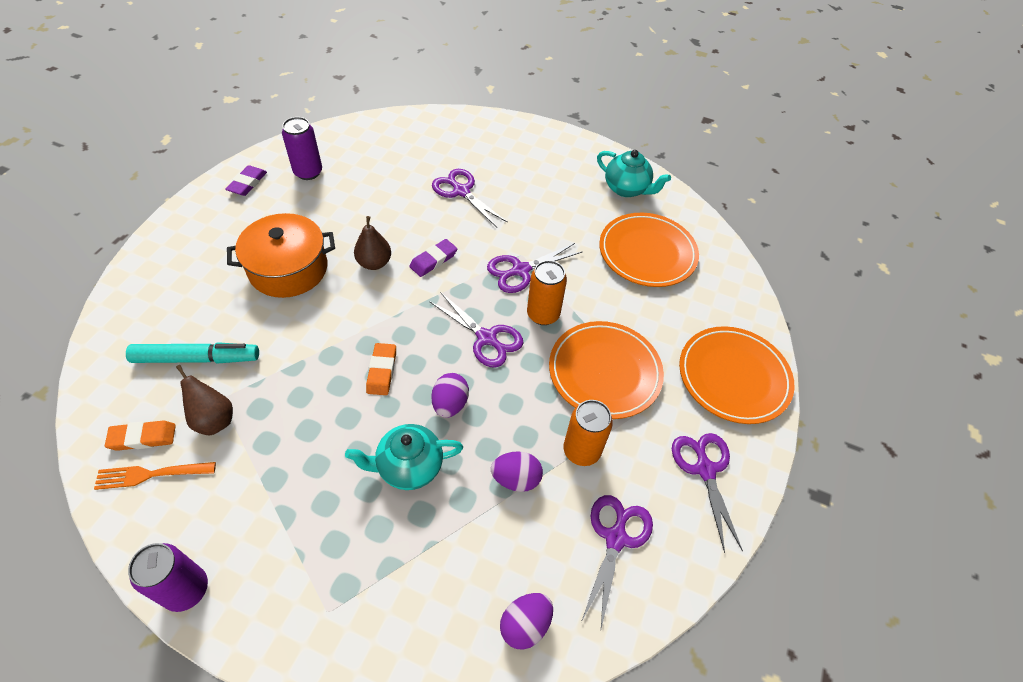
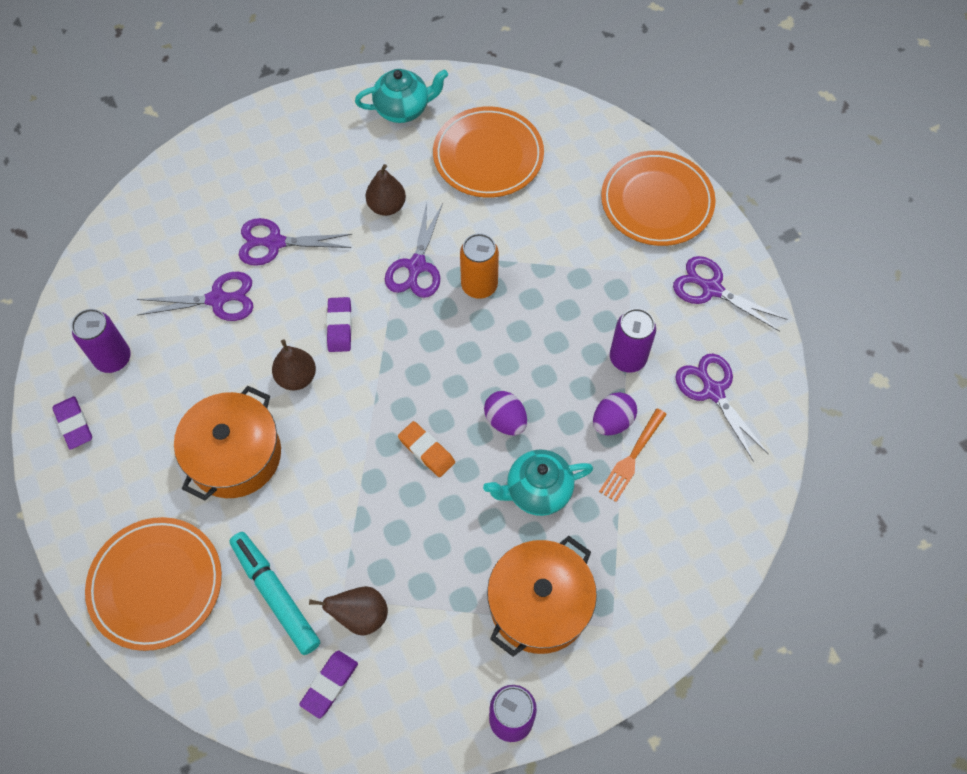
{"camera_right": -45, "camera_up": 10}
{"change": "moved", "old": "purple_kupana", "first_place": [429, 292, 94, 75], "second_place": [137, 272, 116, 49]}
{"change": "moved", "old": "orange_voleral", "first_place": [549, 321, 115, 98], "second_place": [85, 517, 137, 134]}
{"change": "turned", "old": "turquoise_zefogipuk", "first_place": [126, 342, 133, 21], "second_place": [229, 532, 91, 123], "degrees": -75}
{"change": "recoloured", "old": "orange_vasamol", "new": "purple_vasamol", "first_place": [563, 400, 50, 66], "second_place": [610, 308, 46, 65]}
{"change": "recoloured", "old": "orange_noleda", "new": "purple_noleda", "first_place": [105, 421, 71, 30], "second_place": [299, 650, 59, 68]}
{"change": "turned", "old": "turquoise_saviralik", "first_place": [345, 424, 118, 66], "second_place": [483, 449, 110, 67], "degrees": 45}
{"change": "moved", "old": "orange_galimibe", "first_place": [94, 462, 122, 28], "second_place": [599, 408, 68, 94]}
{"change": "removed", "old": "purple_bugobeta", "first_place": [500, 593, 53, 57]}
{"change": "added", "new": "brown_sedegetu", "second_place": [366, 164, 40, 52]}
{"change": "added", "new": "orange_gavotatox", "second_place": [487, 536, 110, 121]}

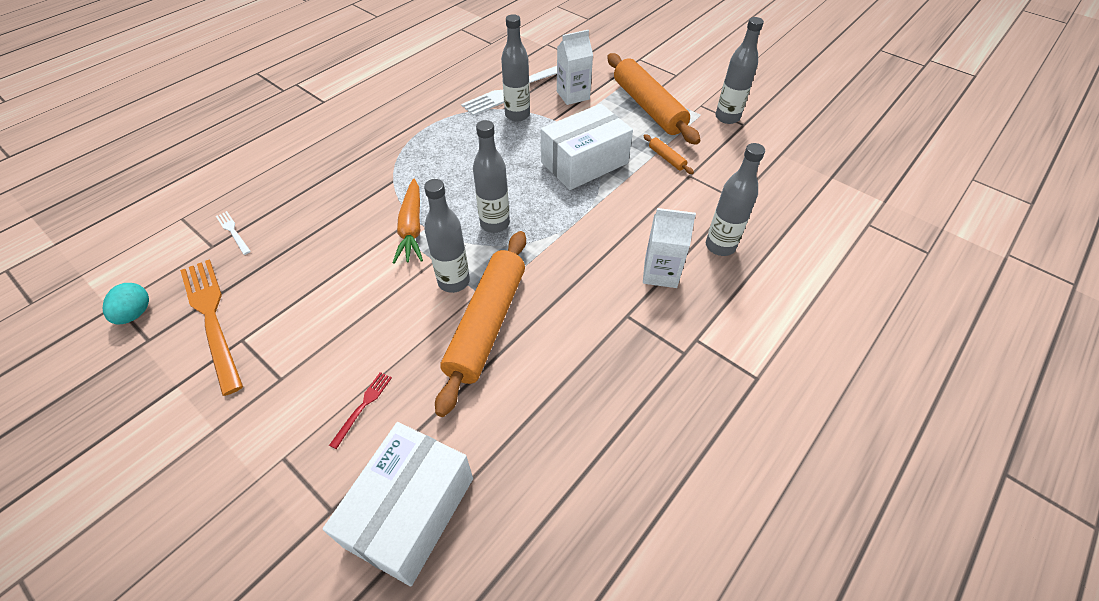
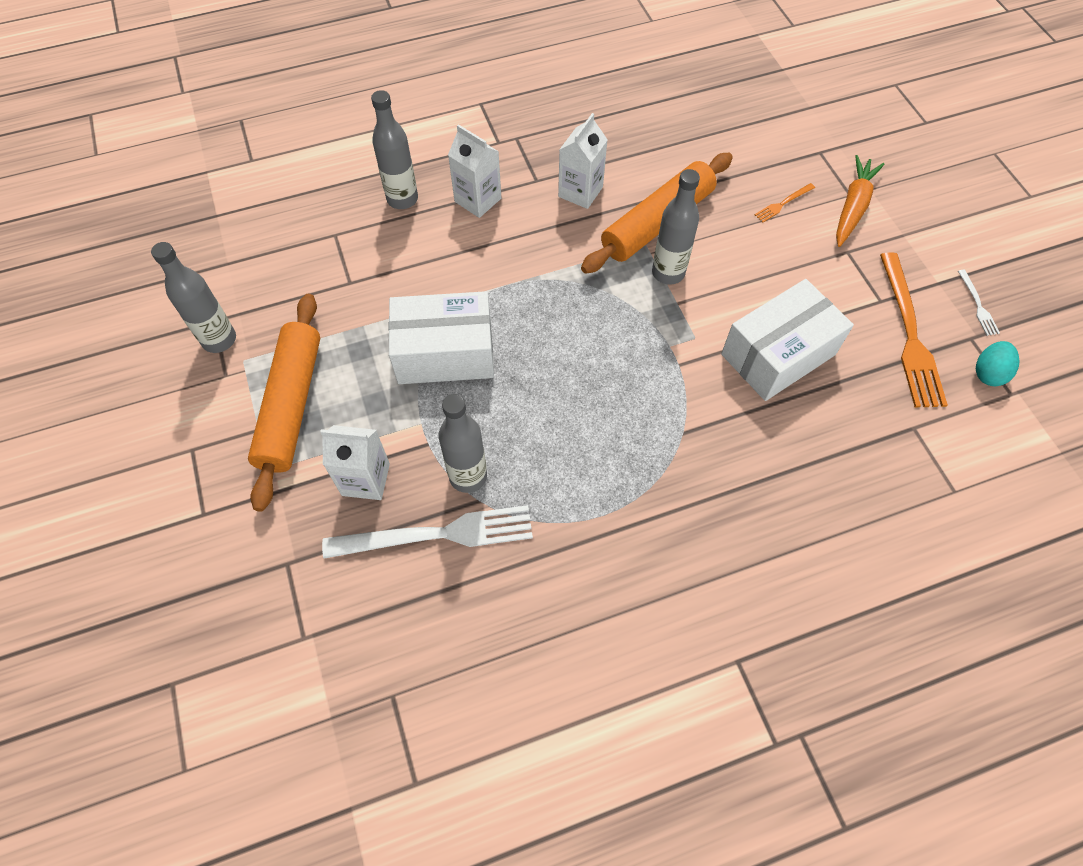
{"camera_right": -150, "camera_up": 10}
{"change": "removed", "old": "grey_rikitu", "first_place": [473, 120, 37, 113]}
{"change": "removed", "old": "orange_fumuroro", "first_place": [644, 134, 50, 40]}
{"change": "moved", "old": "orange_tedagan", "first_place": [393, 178, 30, 86], "second_place": [836, 155, 49, 92]}
{"change": "moved", "old": "white_galimibe", "first_place": [216, 211, 35, 44], "second_place": [958, 270, 42, 66]}
{"change": "recoloured", "old": "red_galimibe", "new": "orange_galimibe", "first_place": [329, 372, 63, 77], "second_place": [754, 183, 61, 40]}
{"change": "moved", "old": "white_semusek", "first_place": [323, 422, 150, 164], "second_place": [721, 279, 133, 122]}
{"change": "added", "new": "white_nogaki", "second_place": [558, 113, 50, 96]}

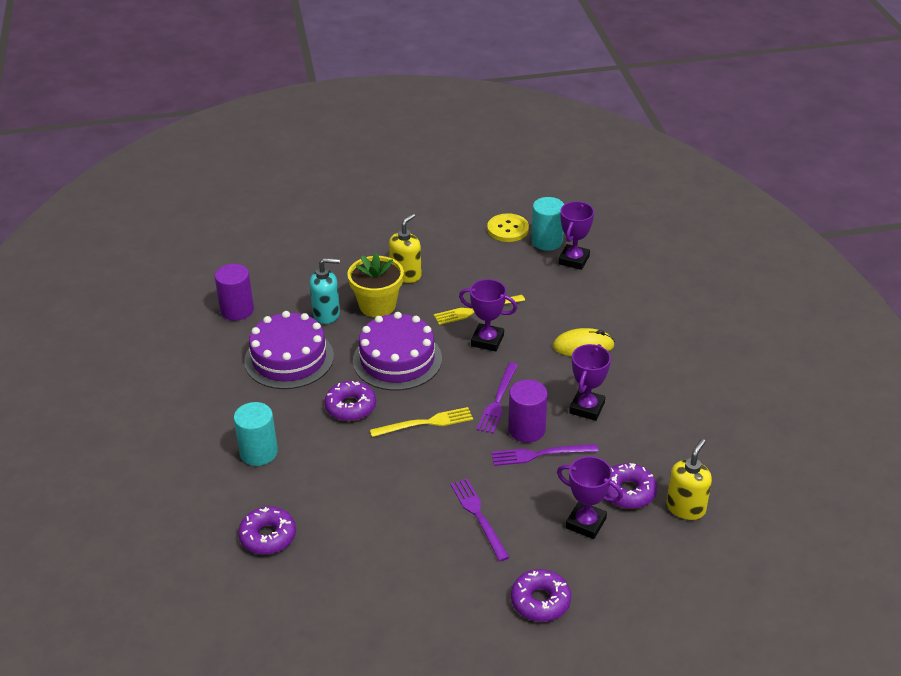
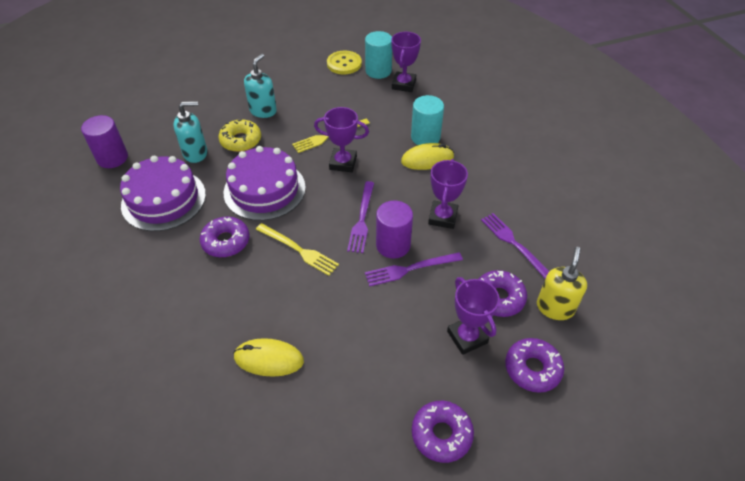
{"camera_right": -10, "camera_up": 10}
{"change": "recoloured", "old": "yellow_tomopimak", "new": "turquoise_tomopimak", "first_place": [389, 213, 33, 70], "second_place": [244, 54, 33, 64]}
{"change": "replaced", "old": "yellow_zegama", "new": "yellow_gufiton", "first_place": [347, 253, 57, 64], "second_place": [219, 119, 42, 33]}
{"change": "moved", "old": "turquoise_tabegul", "first_place": [234, 402, 44, 64], "second_place": [411, 95, 33, 50]}
{"change": "turned", "old": "yellow_galimibe", "first_place": [370, 407, 103, 30], "second_place": [256, 223, 83, 53], "degrees": 60}
{"change": "turned", "old": "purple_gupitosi", "first_place": [557, 456, 66, 83], "second_place": [447, 277, 53, 78], "degrees": 45}
{"change": "moved", "old": "purple_galimibe", "first_place": [451, 479, 59, 82], "second_place": [481, 213, 69, 65]}
{"change": "moved", "old": "purple_gufiton", "first_place": [238, 506, 58, 49], "second_place": [505, 338, 59, 55]}
{"change": "added", "new": "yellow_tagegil", "second_place": [233, 338, 71, 39]}

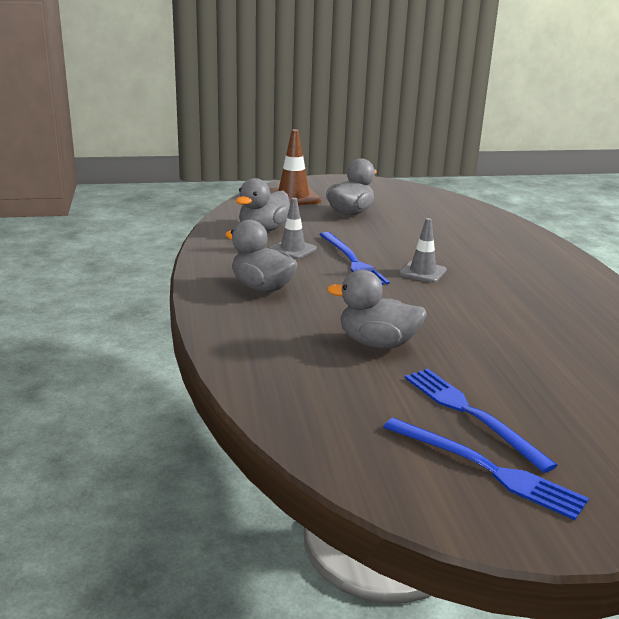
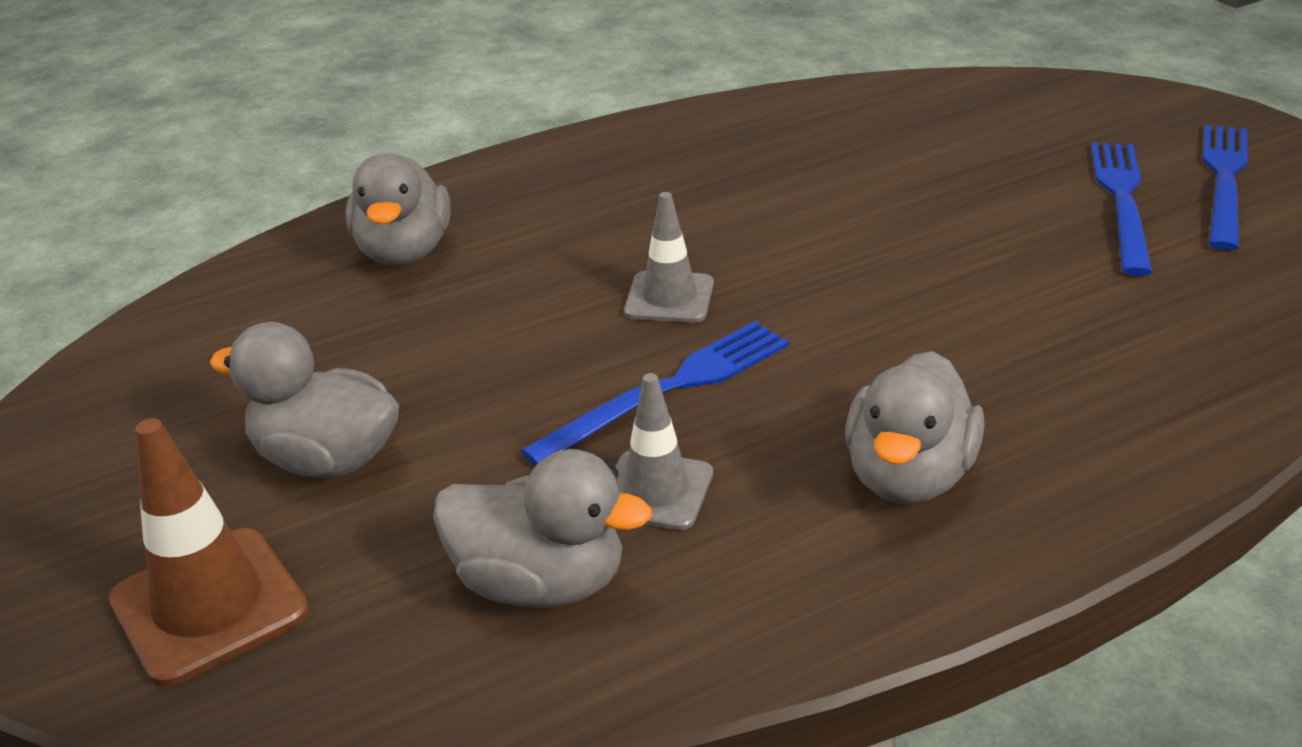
{"camera_right": -105, "camera_up": 10}
{"change": "moved", "old": "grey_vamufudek", "first_place": [327, 270, 100, 79], "second_place": [346, 154, 104, 111]}
{"change": "turned", "old": "blue_galimibe", "first_place": [405, 368, 153, 105], "second_place": [1091, 142, 61, 134], "degrees": 150}

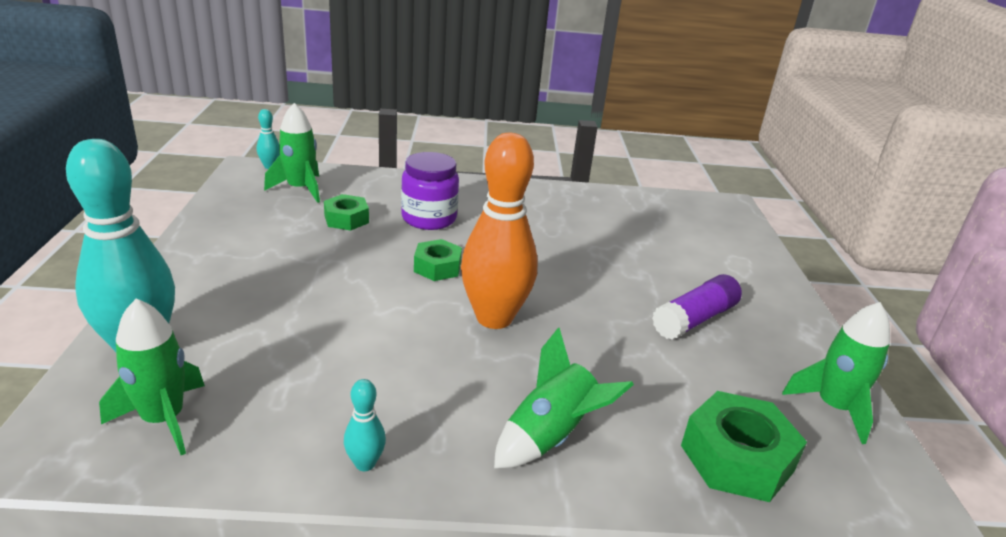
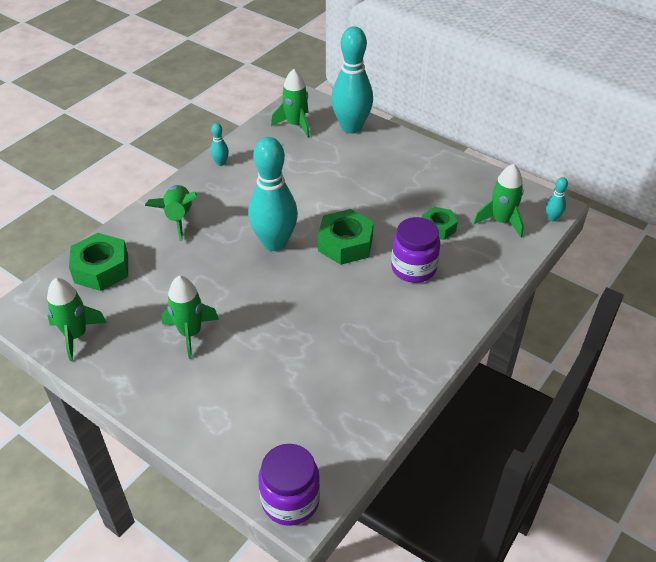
{"camera_right": 130, "camera_up": 15}
{"change": "recoloured", "old": "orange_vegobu", "new": "turquoise_vegobu", "first_place": [461, 133, 77, 196], "second_place": [248, 137, 50, 114]}
{"change": "resized", "old": "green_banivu", "first_place": [414, 239, 48, 42], "second_place": [318, 209, 56, 56], "factor": 1.61}
{"change": "replaced", "old": "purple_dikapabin", "new": "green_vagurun", "first_place": [652, 274, 90, 66], "second_place": [162, 276, 57, 83]}
{"change": "added", "new": "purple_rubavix", "second_place": [258, 444, 62, 82]}

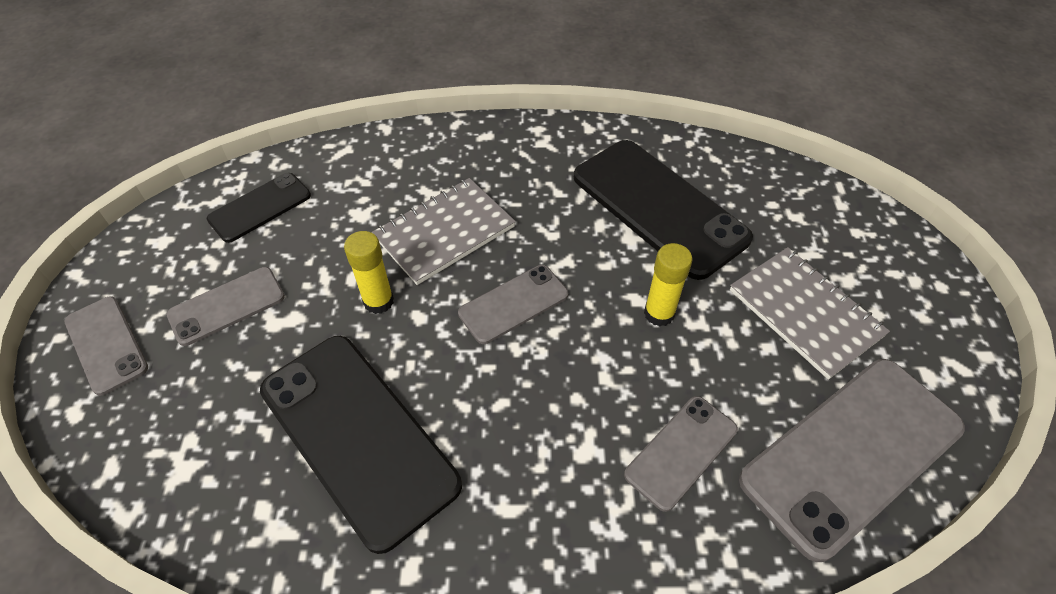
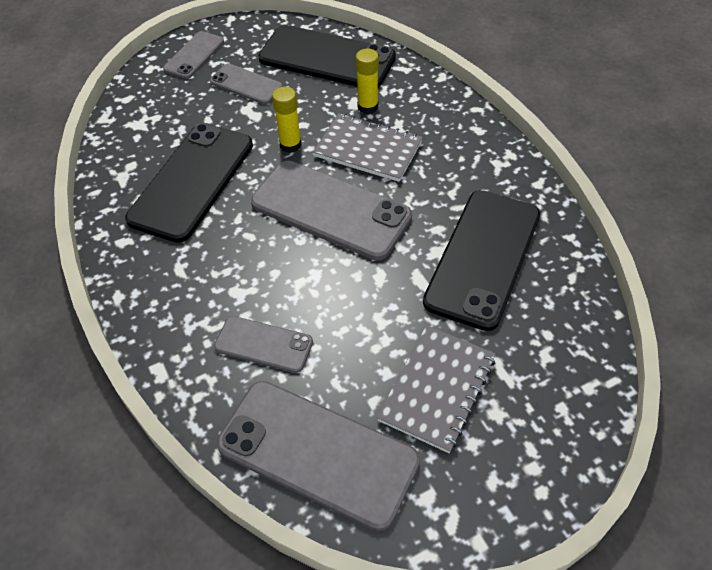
{"camera_right": 65, "camera_up": 0}
{"change": "resized", "old": "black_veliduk", "first_place": [207, 173, 104, 70], "second_place": [258, 25, 138, 63], "factor": 1.88}
{"change": "moved", "old": "yellow_dikapabin", "first_place": [644, 243, 48, 83], "second_place": [356, 49, 23, 65]}
{"change": "resized", "old": "grey_veliduk", "first_place": [458, 265, 110, 79], "second_place": [251, 161, 161, 99], "factor": 1.88}

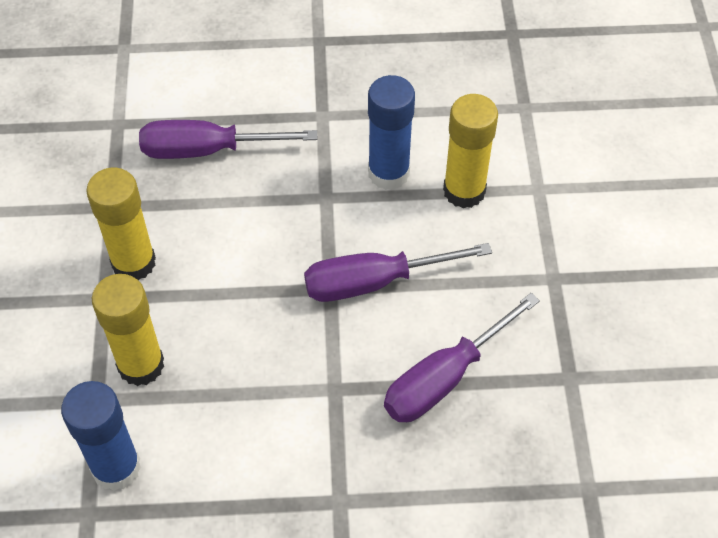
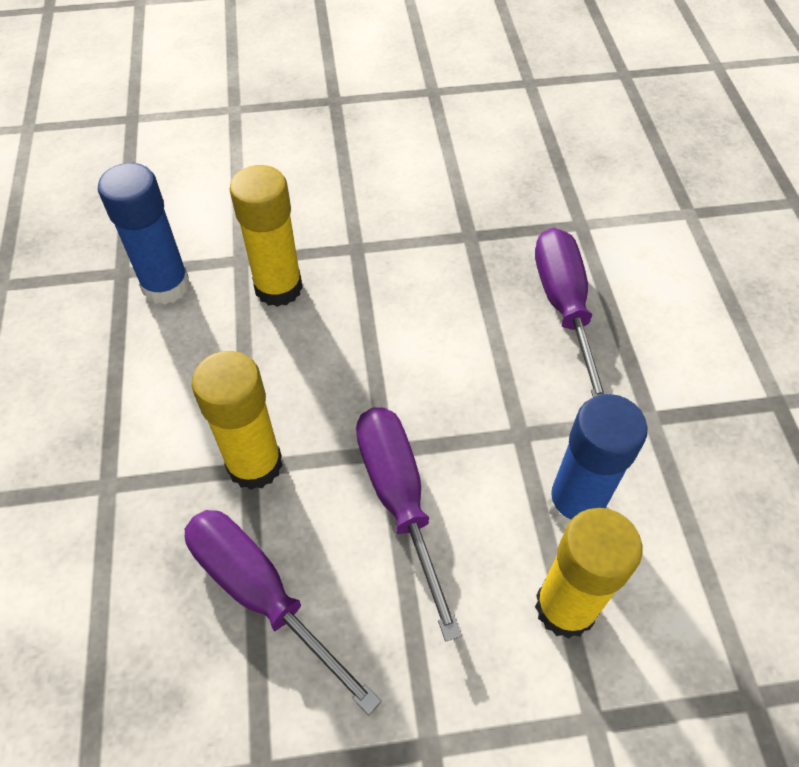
{"camera_right": 85, "camera_up": 0}
{"change": "moved", "old": "yellow_dikapabin", "first_place": [87, 168, 69, 112], "second_place": [192, 351, 91, 139]}

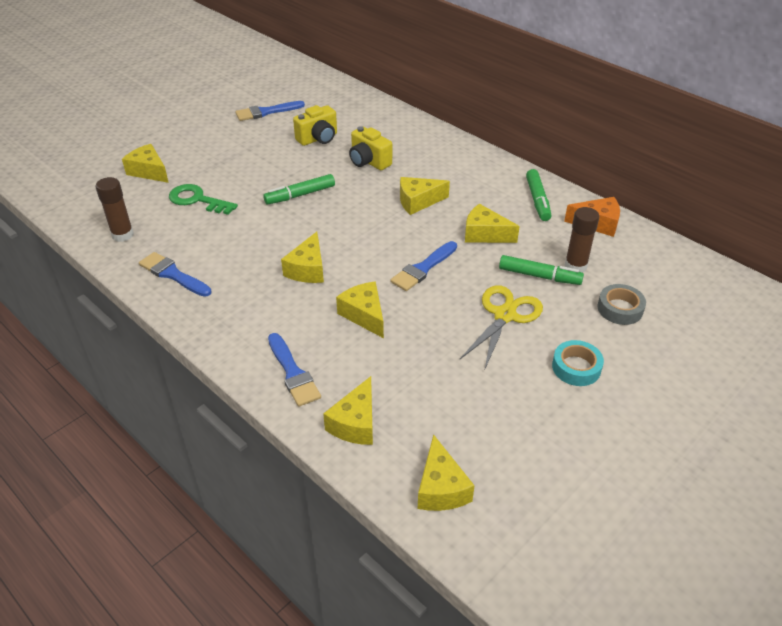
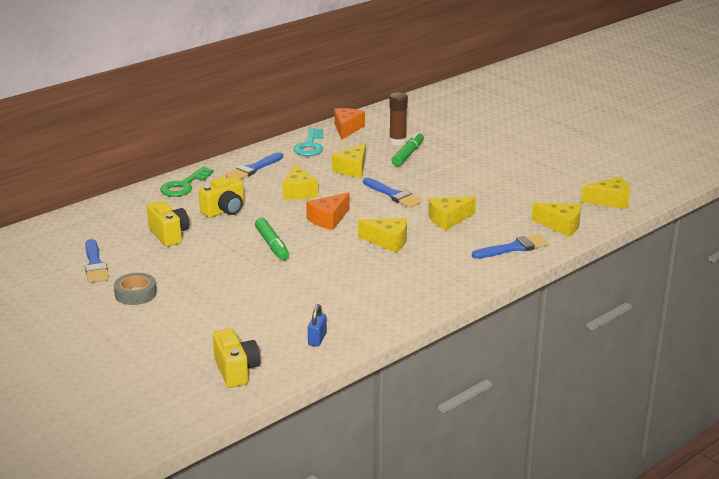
{"camera_right": -85, "camera_up": -15}
{"change": "removed", "old": "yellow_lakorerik", "first_place": [122, 144, 47, 39]}
{"change": "replaced", "old": "green_zefogipuk", "new": "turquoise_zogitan", "first_place": [526, 169, 25, 52], "second_place": [294, 128, 29, 28]}
{"change": "replaced", "old": "brown_dikapabin", "new": "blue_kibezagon", "first_place": [95, 177, 39, 65], "second_place": [308, 304, 19, 43]}
{"change": "moved", "old": "green_zogitan", "first_place": [169, 184, 69, 31], "second_place": [160, 167, 54, 30]}
{"change": "moved", "old": "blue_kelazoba", "first_place": [139, 252, 72, 45], "second_place": [226, 152, 57, 28]}
{"change": "moved", "old": "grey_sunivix", "first_place": [597, 284, 49, 41], "second_place": [114, 273, 43, 32]}
{"change": "removed", "old": "yellow_kupana", "first_place": [459, 285, 84, 86]}
{"change": "removed", "old": "turquoise_sunivix", "first_place": [552, 340, 52, 46]}
{"change": "added", "new": "orange_lakorerik", "second_place": [306, 192, 44, 38]}
{"change": "added", "new": "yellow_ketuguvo", "second_place": [213, 328, 47, 60]}

